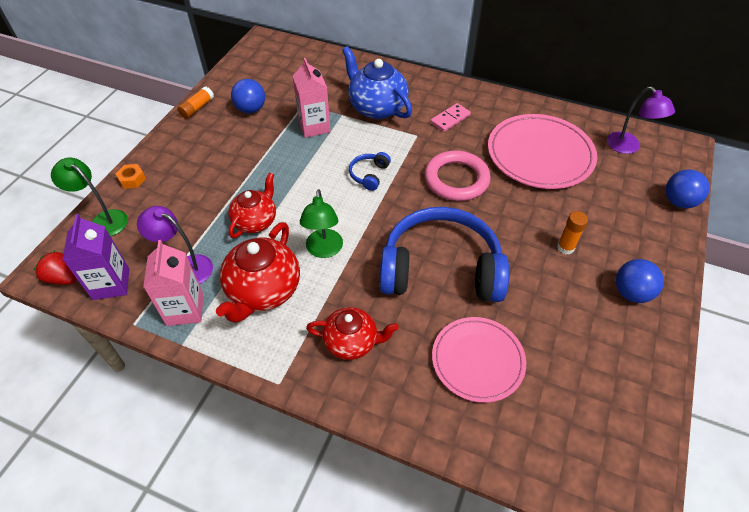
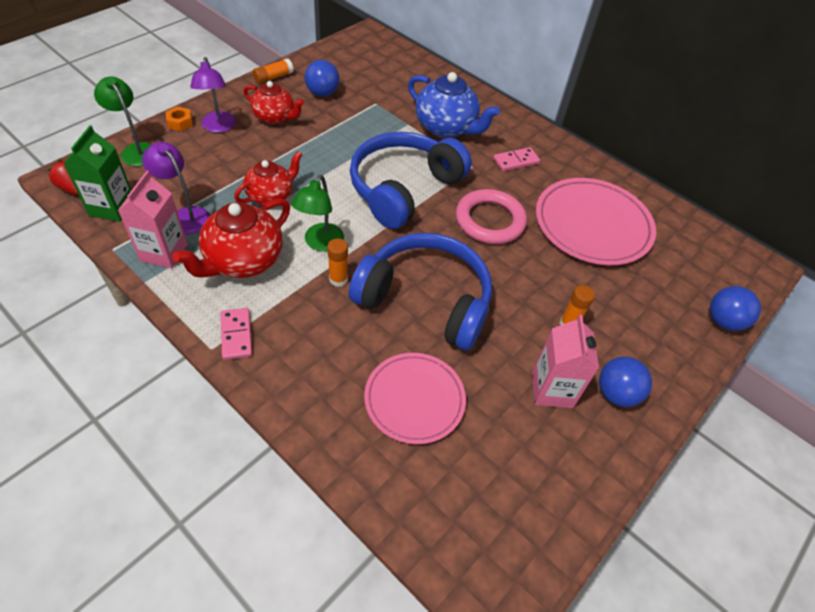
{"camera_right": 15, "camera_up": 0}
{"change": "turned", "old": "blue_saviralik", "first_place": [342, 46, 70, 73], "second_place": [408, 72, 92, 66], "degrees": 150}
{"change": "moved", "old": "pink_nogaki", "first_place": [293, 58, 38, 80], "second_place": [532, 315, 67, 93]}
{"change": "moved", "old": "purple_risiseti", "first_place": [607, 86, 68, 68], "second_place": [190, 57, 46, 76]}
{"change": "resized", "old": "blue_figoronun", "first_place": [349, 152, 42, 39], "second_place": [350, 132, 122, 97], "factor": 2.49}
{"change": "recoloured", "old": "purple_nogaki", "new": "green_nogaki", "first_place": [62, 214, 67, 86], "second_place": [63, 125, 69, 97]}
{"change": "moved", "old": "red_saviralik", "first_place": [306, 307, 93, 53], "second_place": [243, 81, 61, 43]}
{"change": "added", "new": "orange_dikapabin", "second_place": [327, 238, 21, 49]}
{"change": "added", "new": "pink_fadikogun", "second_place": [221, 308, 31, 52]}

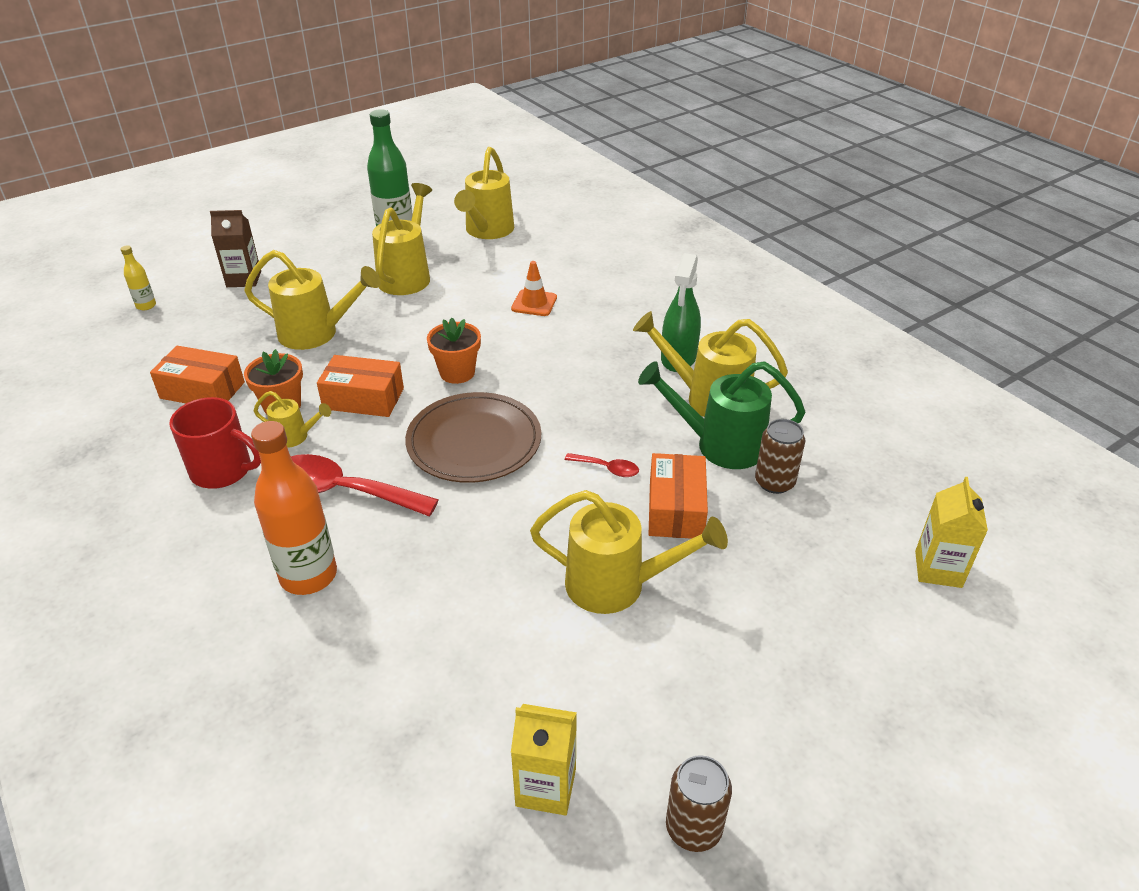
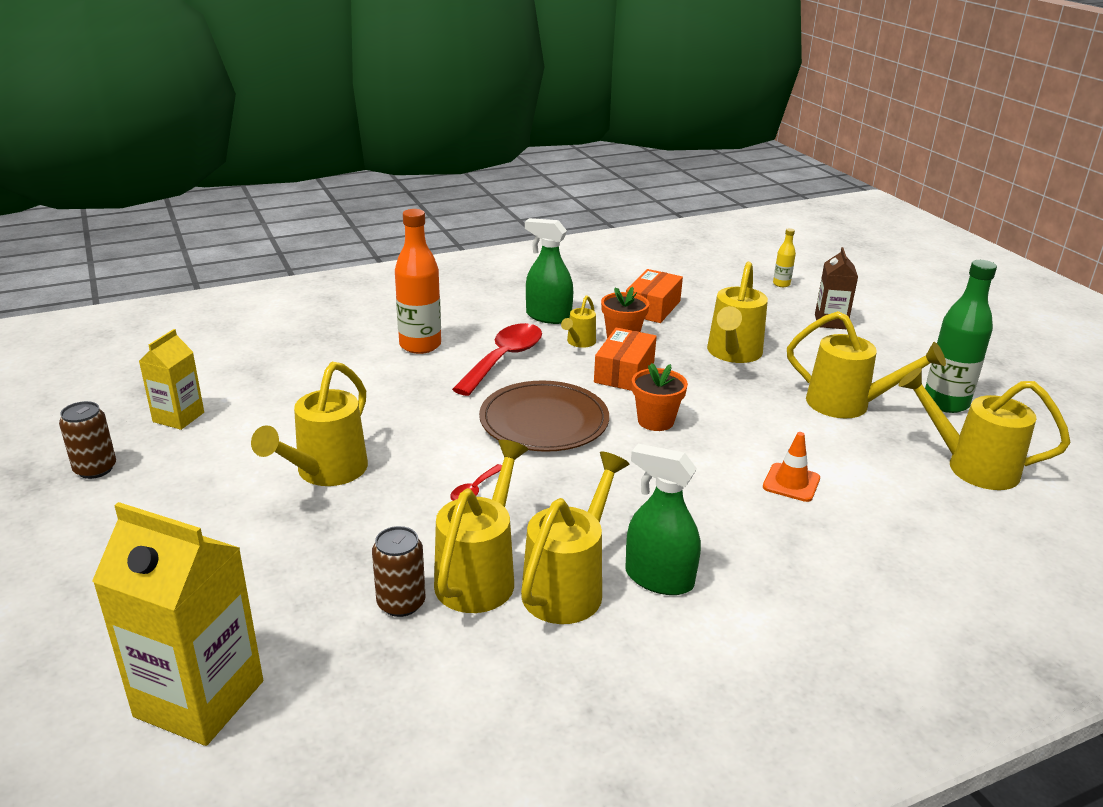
{"camera_right": 100, "camera_up": -10}
{"change": "recoloured", "old": "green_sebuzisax", "new": "yellow_sebuzisax", "first_place": [638, 361, 167, 108], "second_place": [434, 440, 95, 173]}
{"change": "replaced", "old": "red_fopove", "new": "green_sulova", "first_place": [169, 397, 92, 92], "second_place": [525, 218, 48, 106]}
{"change": "removed", "old": "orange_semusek", "first_place": [649, 453, 59, 86]}
{"change": "resized", "old": "yellow_nogaki", "first_place": [915, 477, 73, 111], "second_place": [92, 502, 171, 244], "factor": 1.75}

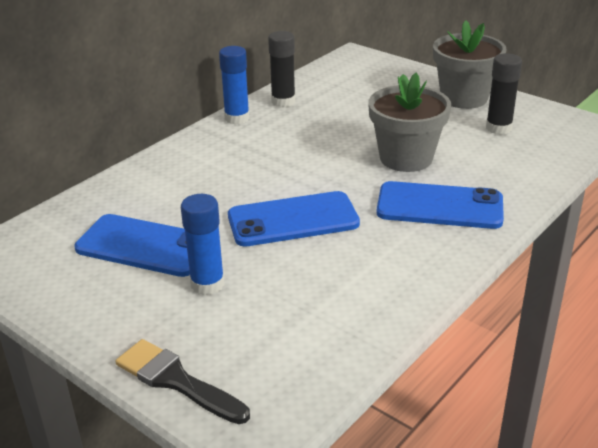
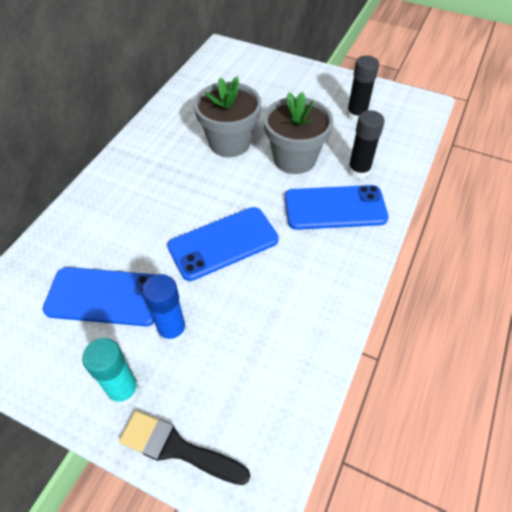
{"camera_right": -15, "camera_up": 20}
{"change": "moved", "old": "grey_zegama", "first_place": [433, 20, 74, 89], "second_place": [194, 77, 67, 80]}
{"change": "moved", "old": "black_dikapabin", "first_place": [268, 31, 27, 76], "second_place": [348, 110, 37, 69]}
{"change": "removed", "old": "blue_dikapabin", "first_place": [219, 46, 31, 78]}
{"change": "added", "new": "turquoise_dikapabin", "second_place": [82, 338, 58, 68]}

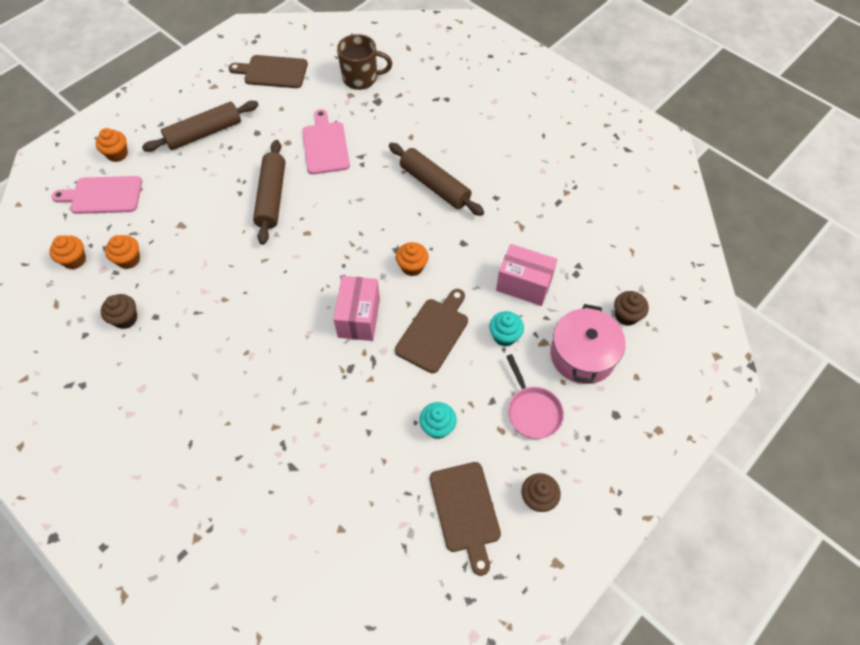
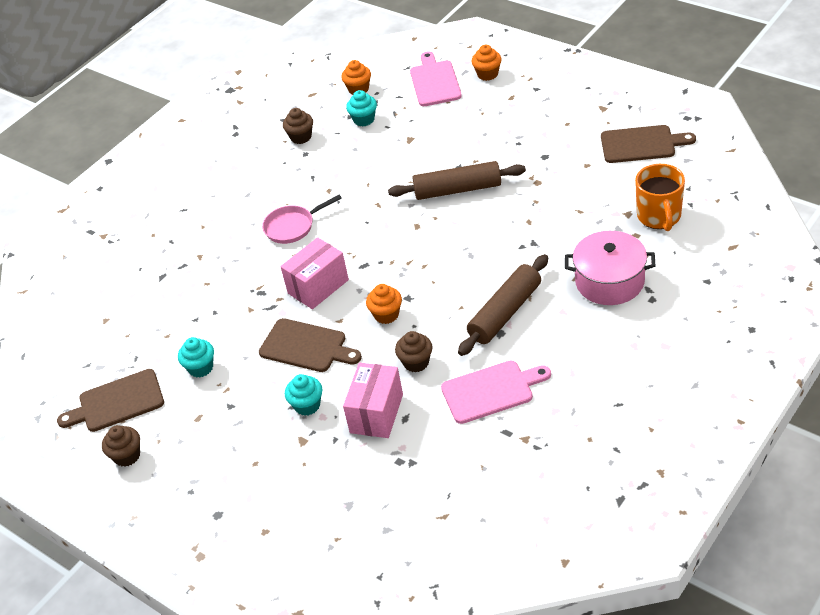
{"camera_right": 90, "camera_up": -15}
{"change": "recoloured", "old": "brown_fopove", "new": "orange_fopove", "first_place": [337, 34, 55, 56], "second_place": [635, 164, 50, 67]}
{"change": "turned", "old": "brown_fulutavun", "first_place": [229, 55, 79, 33], "second_place": [601, 125, 95, 38], "degrees": 90}
{"change": "removed", "old": "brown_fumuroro", "first_place": [142, 101, 116, 51]}
{"change": "moved", "old": "pink_fulutavun", "first_place": [302, 109, 48, 65], "second_place": [441, 361, 110, 63]}
{"change": "recoloured", "old": "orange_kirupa", "new": "turquoise_kirupa", "first_place": [105, 235, 35, 34], "second_place": [346, 90, 31, 37]}
{"change": "turned", "old": "pink_semusek", "first_place": [333, 276, 47, 65], "second_place": [280, 237, 69, 72], "degrees": -45}
{"change": "moved", "old": "brown_kirupa", "first_place": [614, 291, 35, 35], "second_place": [395, 331, 37, 42]}
{"change": "moved", "old": "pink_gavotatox", "first_place": [550, 304, 75, 80], "second_place": [565, 231, 91, 74]}
{"change": "moved", "old": "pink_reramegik", "first_place": [506, 354, 58, 85], "second_place": [262, 195, 80, 49]}

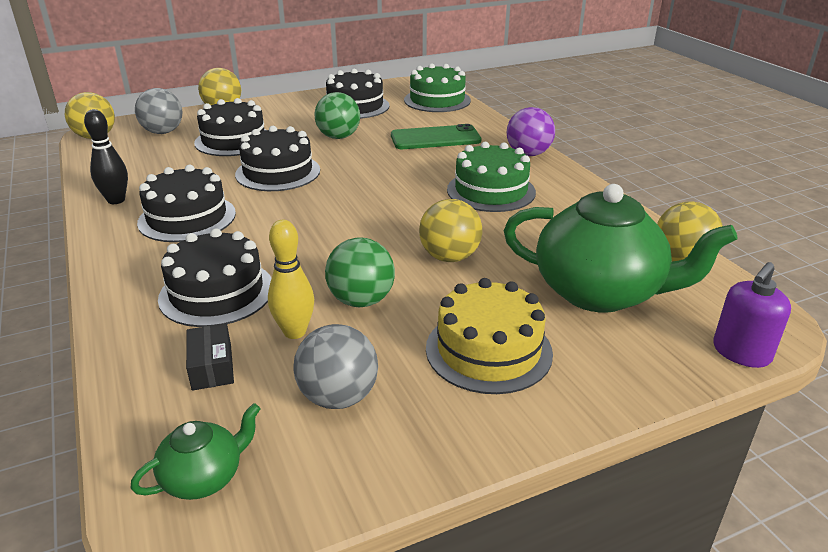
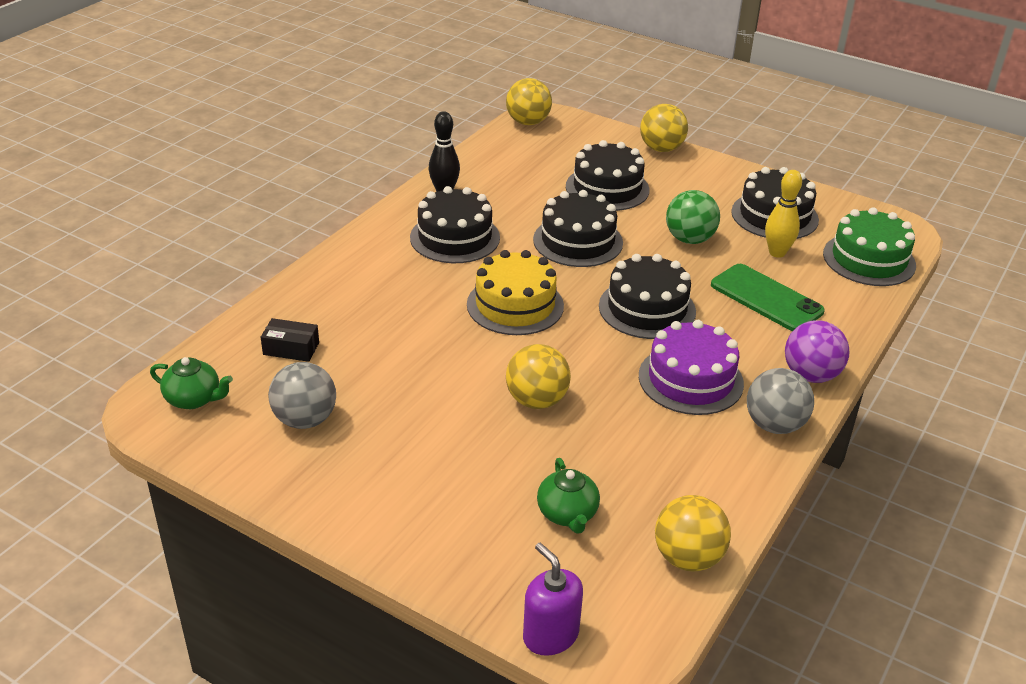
{"camera_right": 55, "camera_up": 5}
{"change": "moved", "old": "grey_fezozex", "first_place": [135, 88, 48, 46], "second_place": [747, 368, 67, 66]}
{"change": "recoloured", "old": "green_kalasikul", "new": "purple_kalasikul", "first_place": [447, 142, 89, 70], "second_place": [639, 320, 105, 95]}
{"change": "resized", "old": "green_saviralik", "first_place": [504, 184, 234, 129], "second_place": [537, 458, 63, 76], "factor": 0.46}
{"change": "moved", "old": "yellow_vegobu", "first_place": [268, 220, 46, 119], "second_place": [765, 170, 37, 88]}
{"change": "moved", "old": "black_kalasikul", "first_place": [158, 229, 114, 98], "second_place": [599, 254, 97, 85]}
{"change": "removed", "old": "green_fezozex", "first_place": [325, 237, 70, 70]}
{"change": "turned", "old": "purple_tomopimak", "first_place": [713, 262, 78, 106], "second_place": [523, 543, 60, 113], "degrees": 45}
{"change": "moved", "old": "yellow_kalasikul", "first_place": [426, 278, 127, 116], "second_place": [467, 250, 97, 85]}
{"change": "turned", "old": "black_semusek", "first_place": [186, 323, 48, 68], "second_place": [261, 318, 58, 44], "degrees": 60}

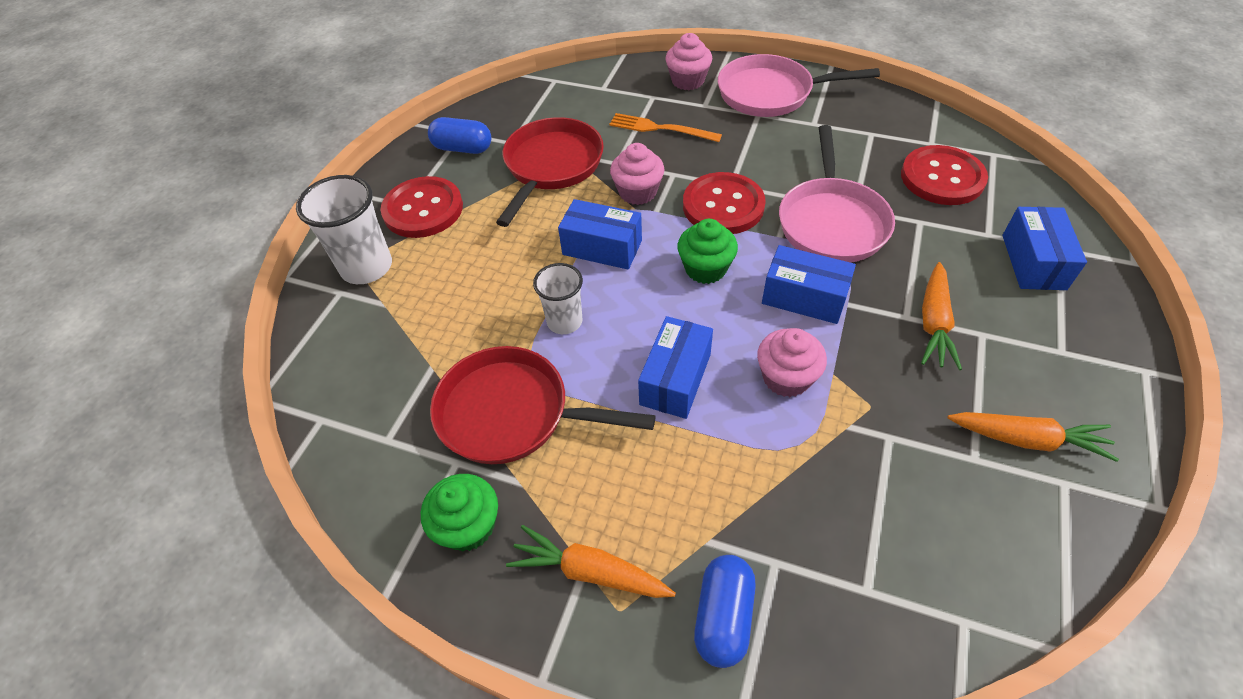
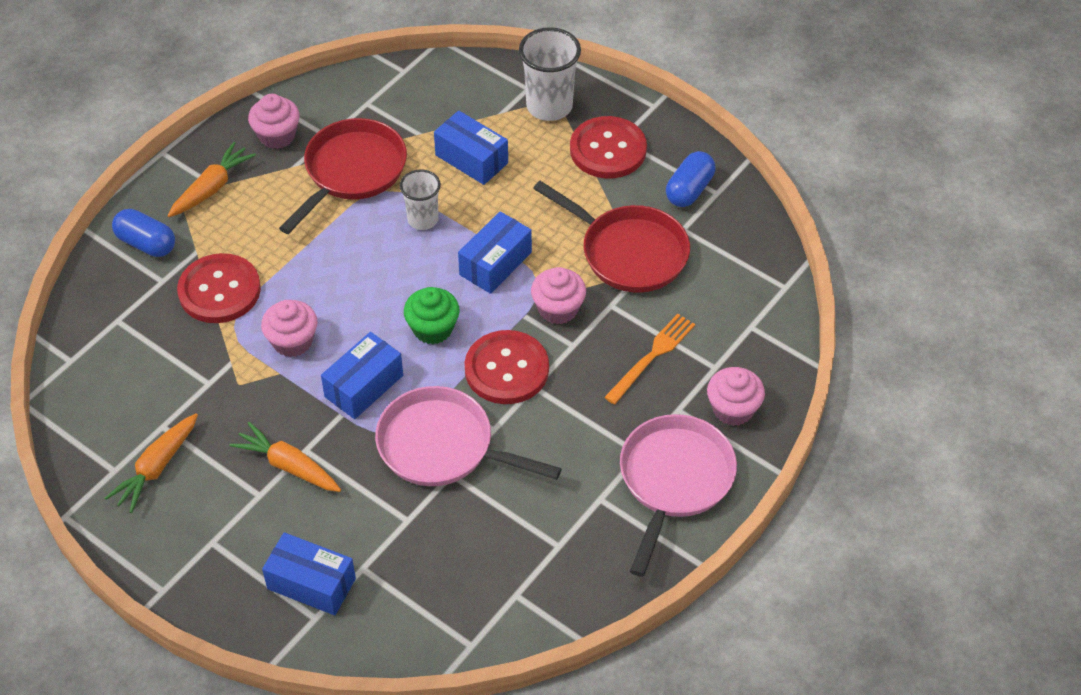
{"camera_right": 105, "camera_up": 0}
{"change": "moved", "old": "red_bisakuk", "first_place": [901, 145, 87, 60], "second_place": [177, 253, 84, 70]}
{"change": "moved", "old": "blue_semusek", "first_place": [638, 316, 75, 103], "second_place": [434, 110, 74, 75]}
{"change": "recoloured", "old": "green_kirupa", "new": "pink_kirupa", "first_place": [421, 474, 77, 77], "second_place": [248, 94, 52, 55]}

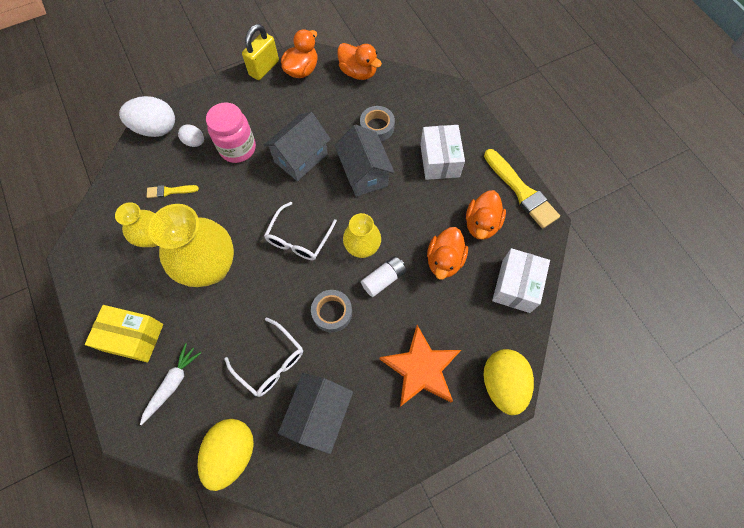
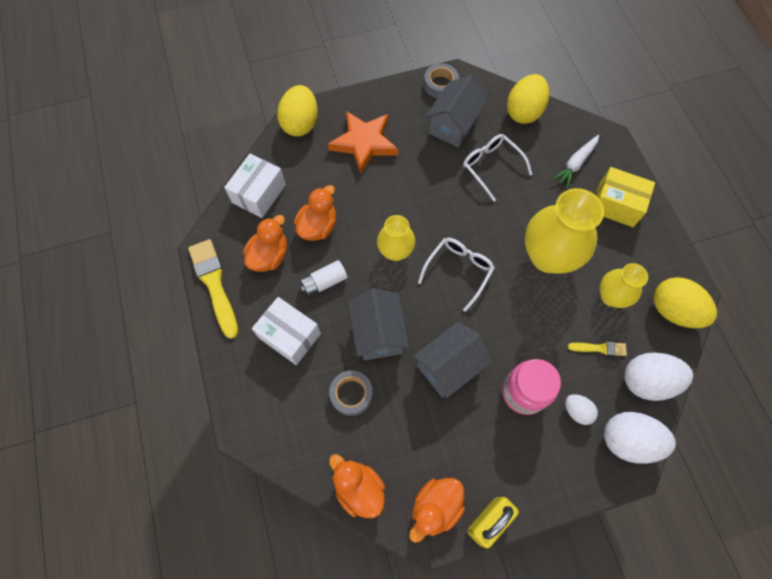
{"camera_right": -170, "camera_up": 0}
{"change": "turned", "old": "white_semusek", "first_place": [420, 125, 45, 55], "second_place": [252, 297, 69, 68], "degrees": -60}
{"change": "moved", "old": "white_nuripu", "first_place": [361, 256, 45, 41], "second_place": [300, 260, 47, 37]}
{"change": "moved", "old": "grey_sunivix", "first_place": [311, 290, 41, 42], "second_place": [424, 63, 35, 35]}
{"change": "added", "new": "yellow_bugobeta", "second_place": [653, 277, 64, 51]}
{"change": "added", "new": "white_bugobeta", "second_place": [624, 353, 69, 48]}

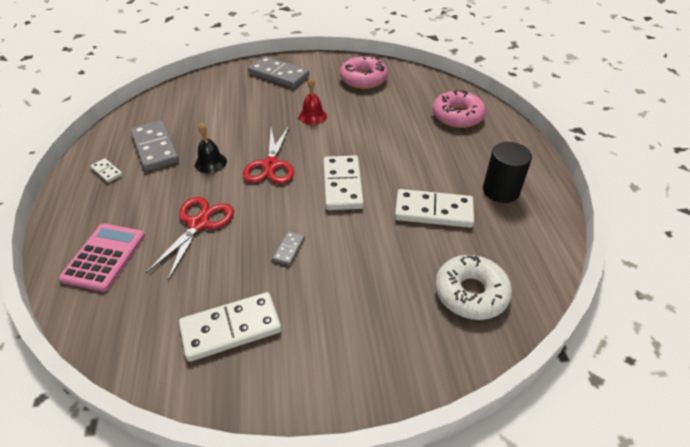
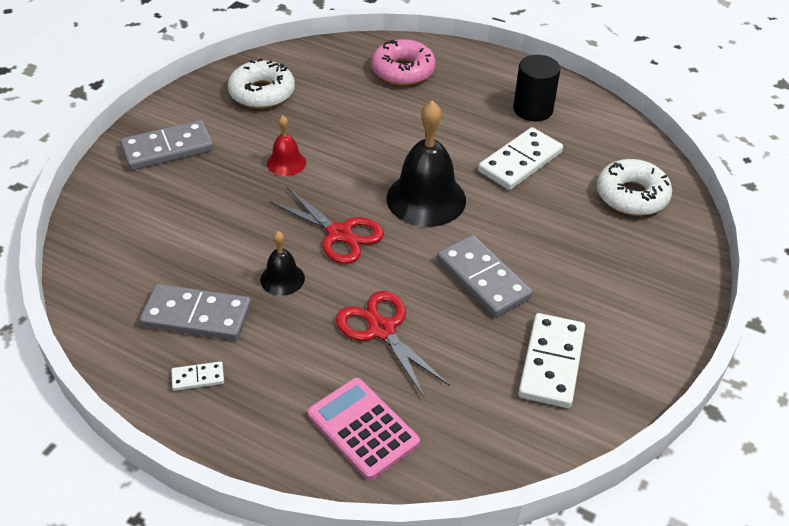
{"camera_right": -55, "camera_up": 0}
{"change": "recoloured", "old": "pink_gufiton", "new": "white_gufiton", "first_place": [340, 56, 48, 33], "second_place": [228, 59, 67, 50]}
{"change": "replaced", "old": "white_fadikogun", "new": "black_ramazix", "first_place": [323, 155, 41, 55], "second_place": [387, 101, 79, 126]}
{"change": "resized", "old": "grey_fadikogun", "first_place": [272, 231, 33, 35], "second_place": [437, 235, 96, 82], "factor": 2.1}

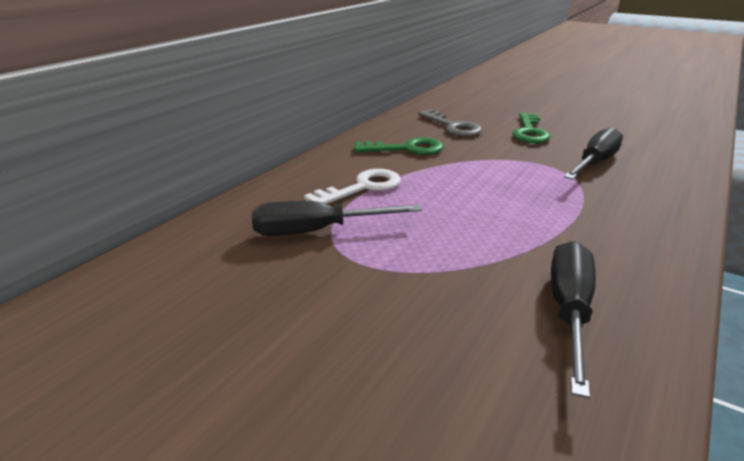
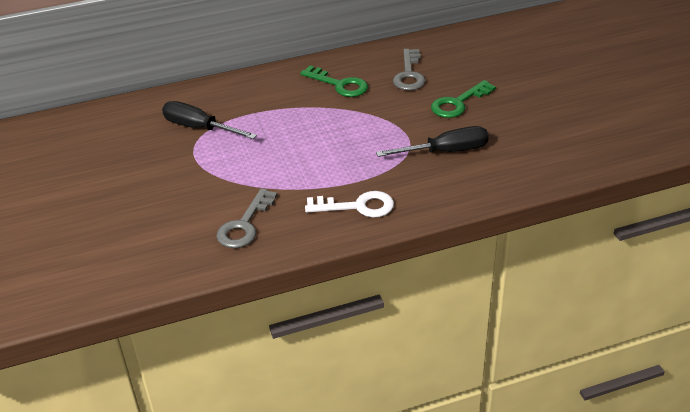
{"camera_right": 40, "camera_up": 10}
{"change": "moved", "old": "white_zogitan", "first_place": [304, 169, 97, 35], "second_place": [305, 191, 89, 27]}
{"change": "replaced", "old": "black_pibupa", "new": "grey_zogitan", "first_place": [551, 241, 45, 157], "second_place": [216, 188, 61, 60]}

